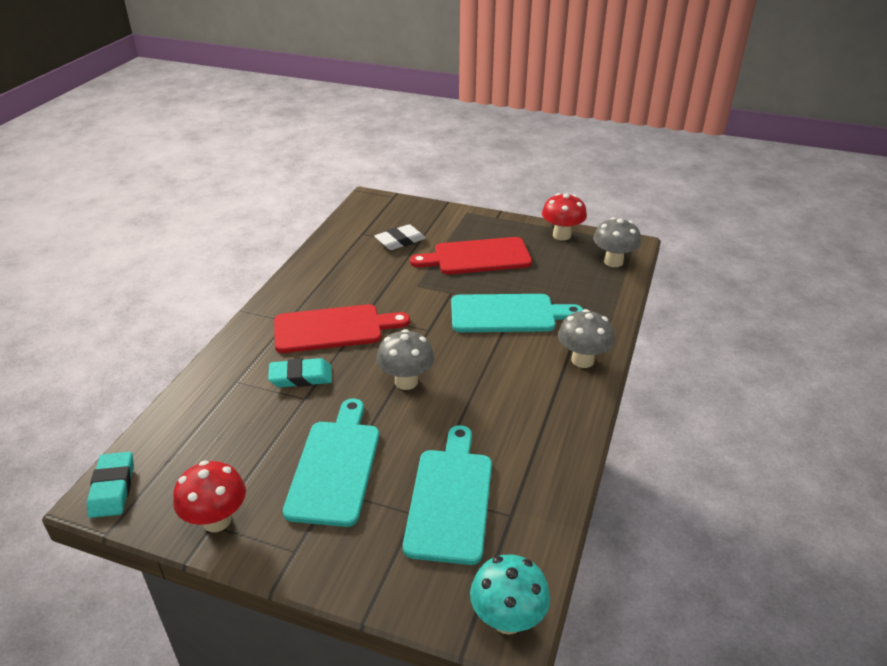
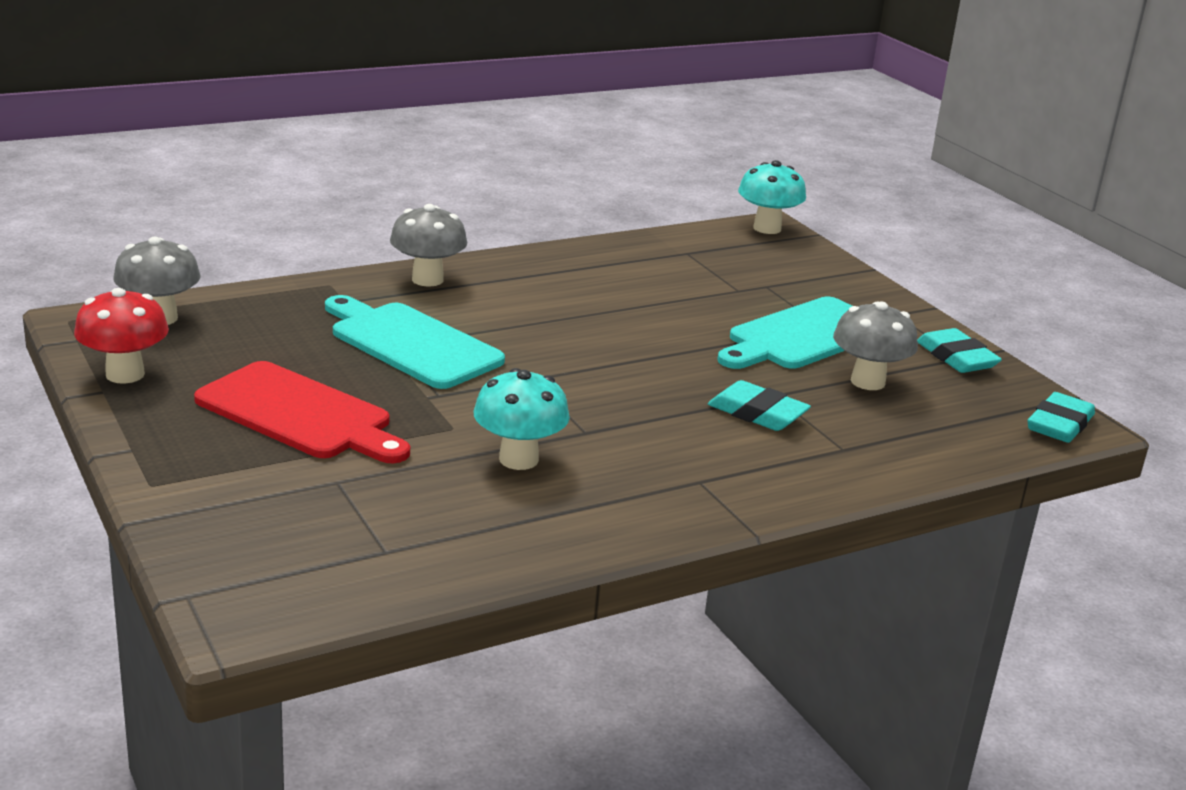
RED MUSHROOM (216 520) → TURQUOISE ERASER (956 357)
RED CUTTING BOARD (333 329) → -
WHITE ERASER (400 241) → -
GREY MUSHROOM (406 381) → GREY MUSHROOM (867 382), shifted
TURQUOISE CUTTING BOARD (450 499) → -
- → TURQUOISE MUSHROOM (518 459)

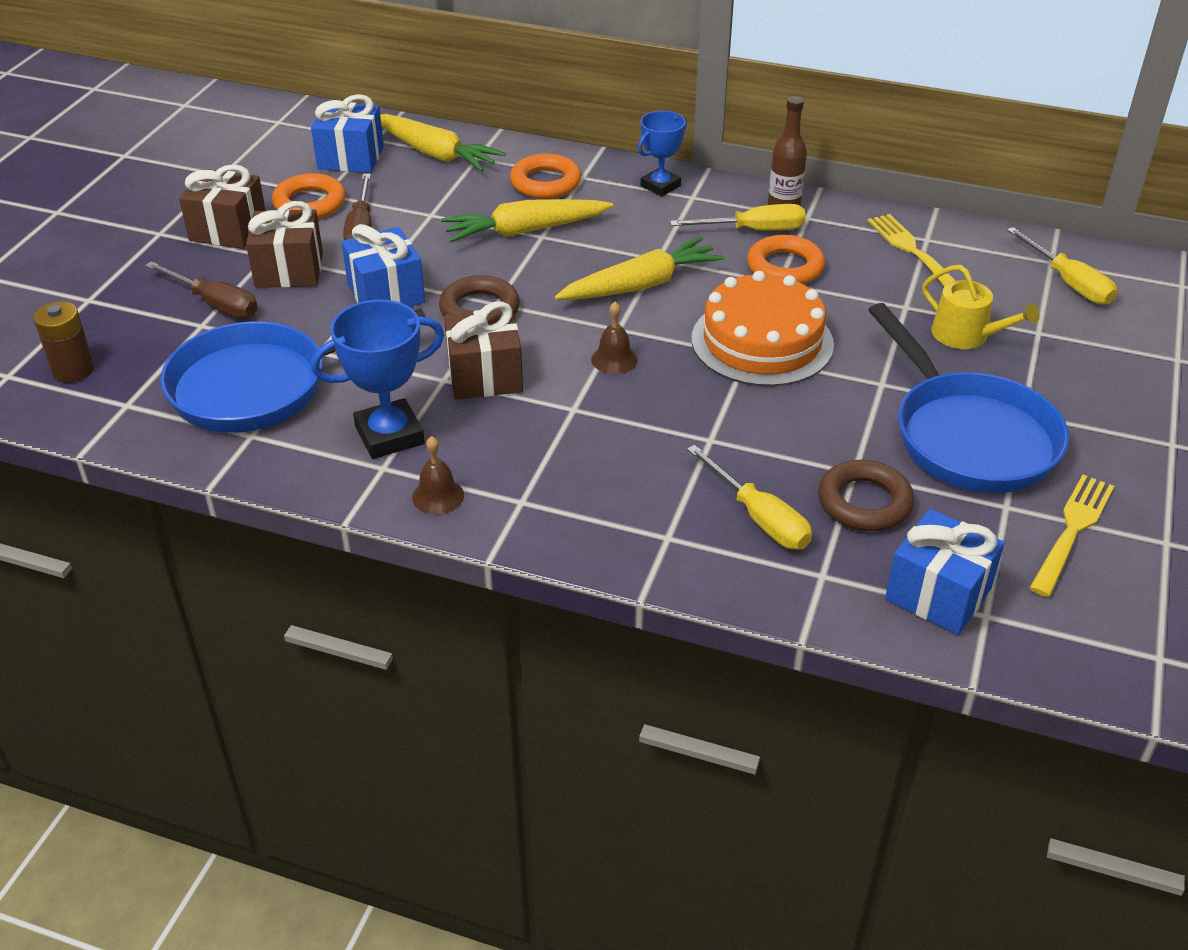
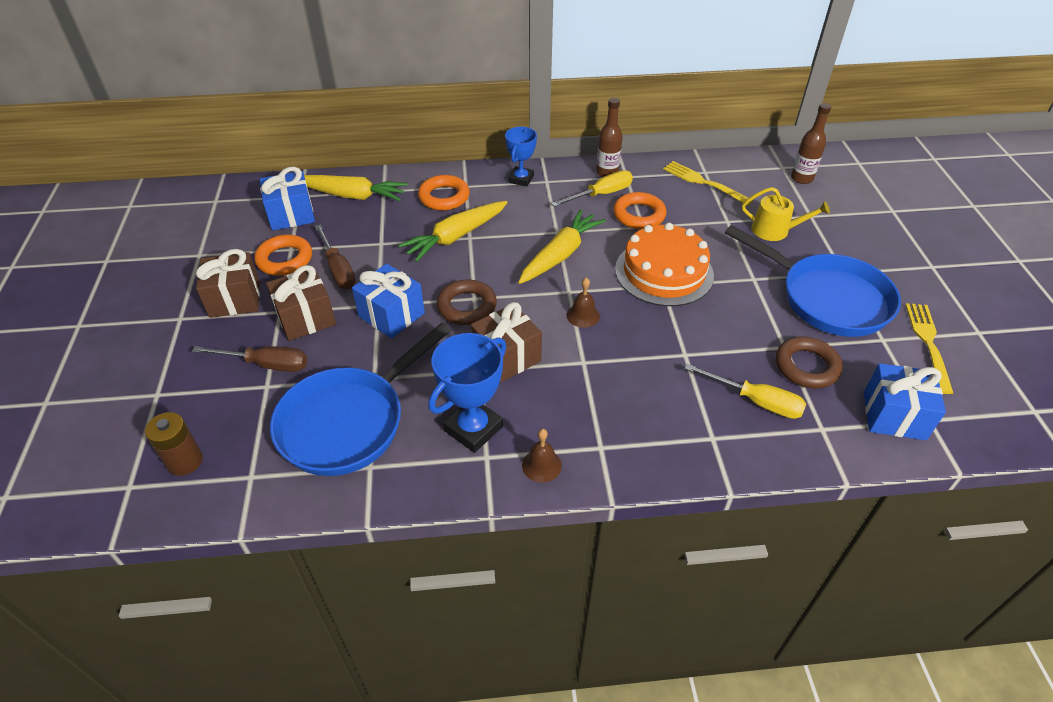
YELLOW SCREWDRIVER (1068 283) → BROWN BOTTLE (801 178)

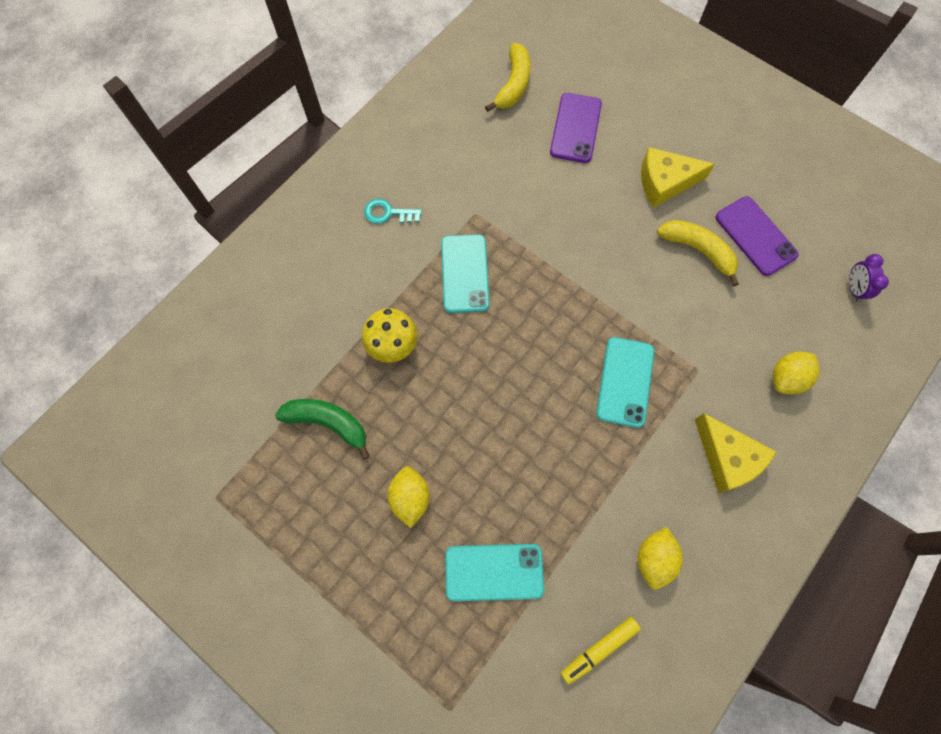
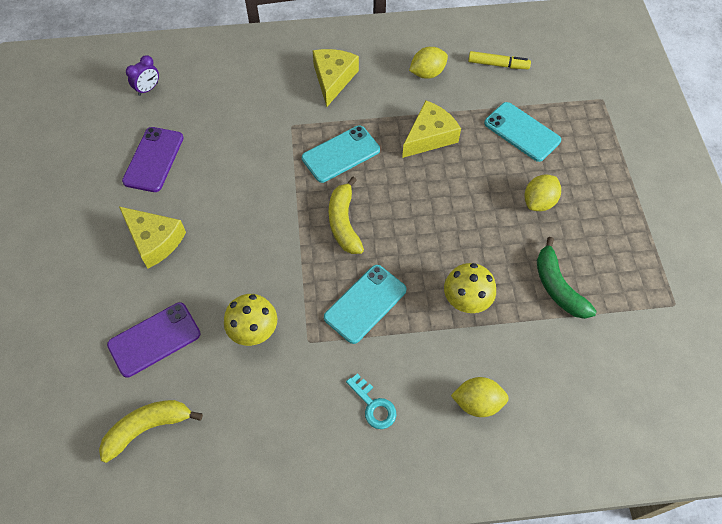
YELLOW BANANA (698 250) → YELLOW BANANA (344 222), shifted
YELLOW LEMON (786 378) → YELLOW LEMON (477 402), shifted
- → YELLOW MUSHROOM (254 330)
- → YELLOW CHEESE (429 136)

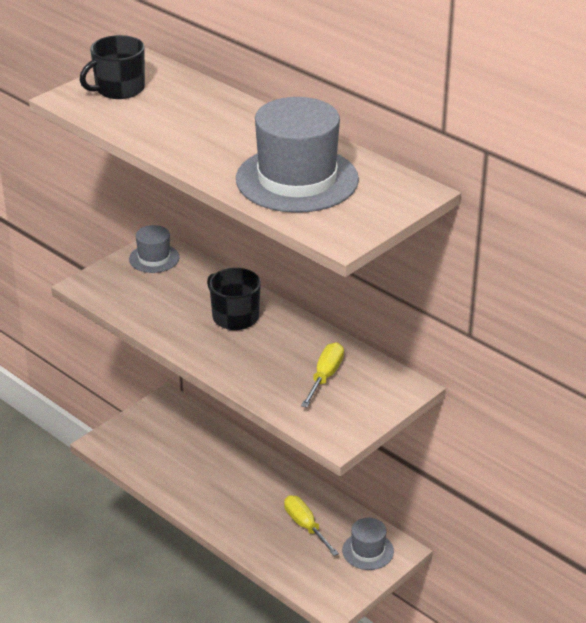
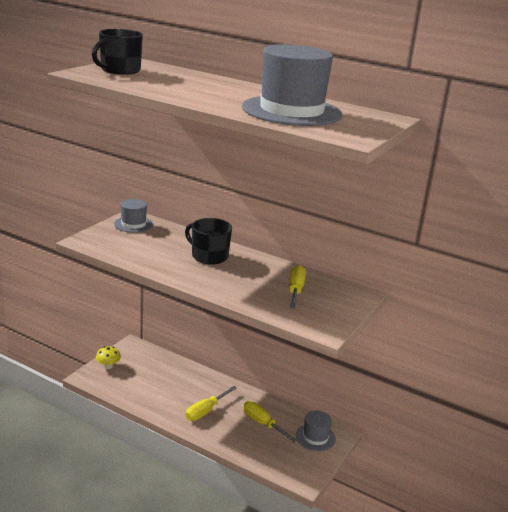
- → YELLOW MUSHROOM (108 366)
- → YELLOW SCREWDRIVER (206 411)

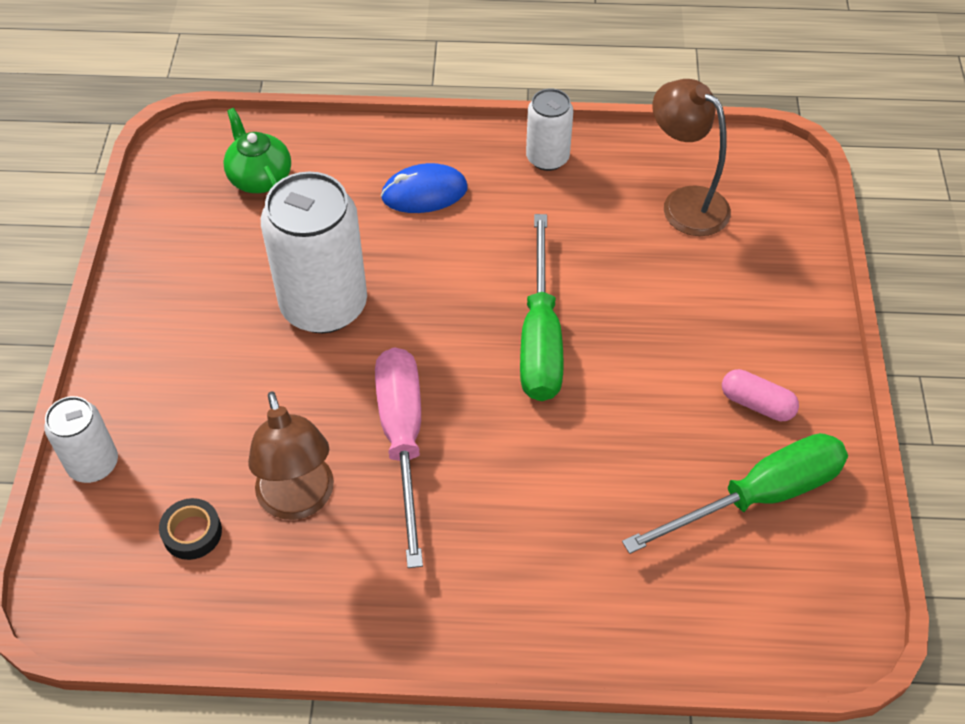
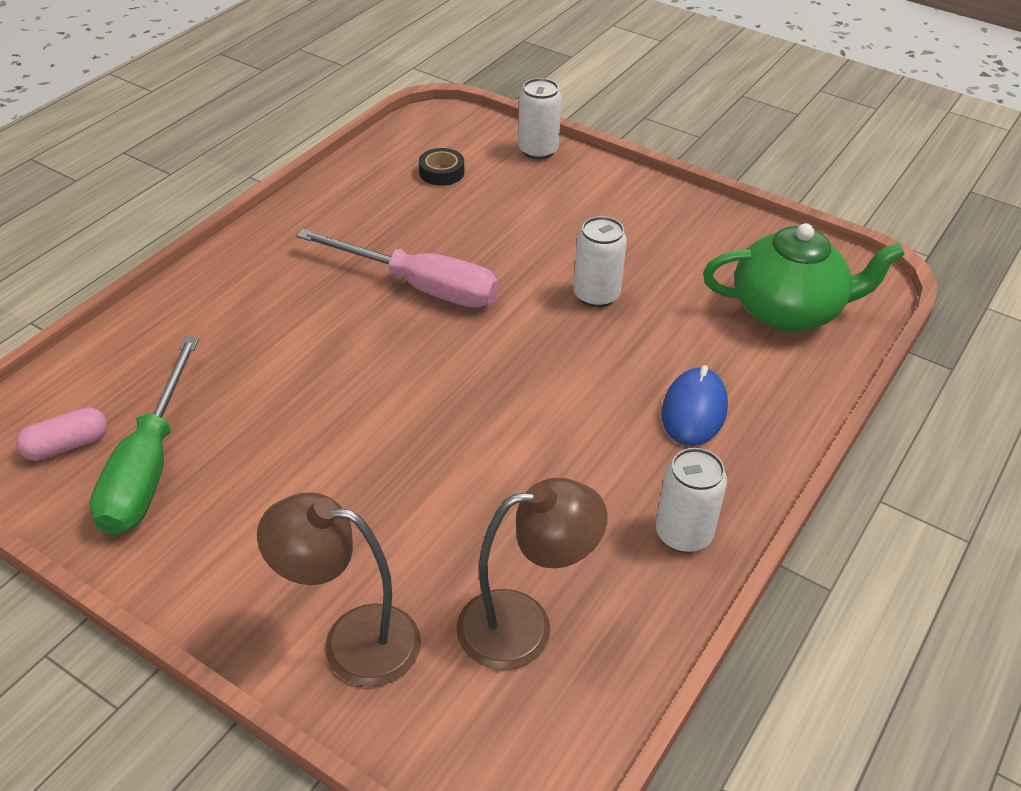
GREEN TEAPOT (260 177) → GREEN TEAPOT (788 311), x1.57
BROWN LAMP (299 501) → BROWN LAMP (352 641), shifted
WHITE CAN (324 305) → WHITE CAN (596 295), x0.54
GREEN SCREWDRIVER (540 336) → -
PINK CAPSULE (757 404) → PINK CAPSULE (67 445), shifted

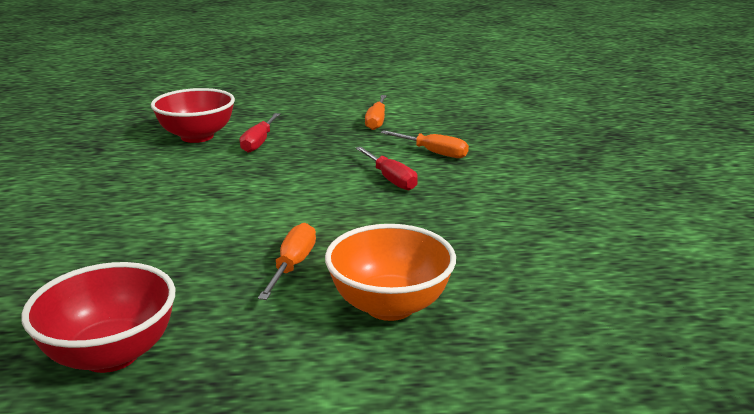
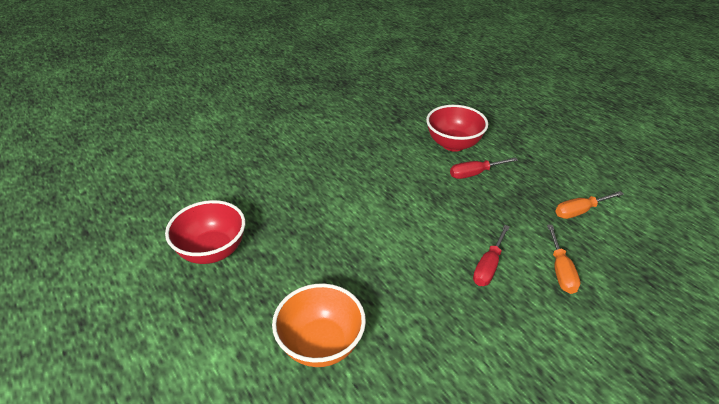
ORANGE SCREWDRIVER (292 266) → -

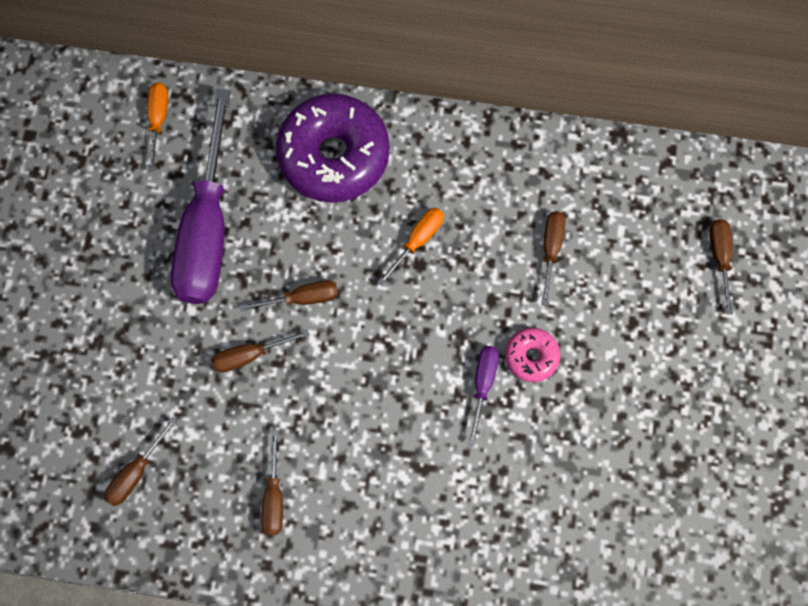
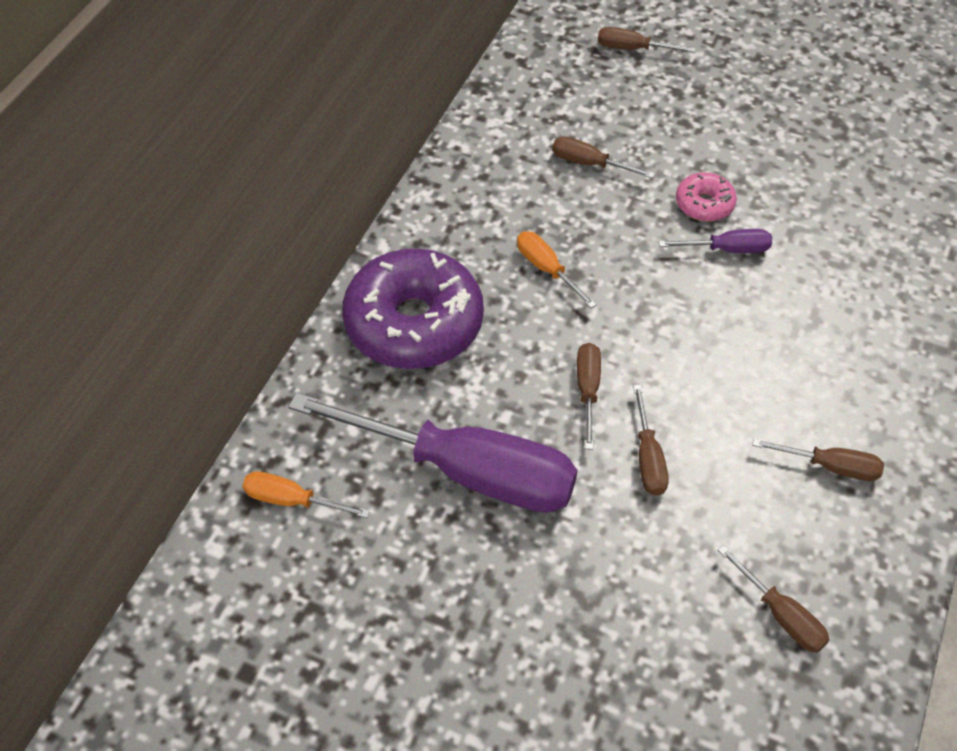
PURPLE SCREWDRIVER (482 384) → PURPLE SCREWDRIVER (727 249), 150 degrees clockwise

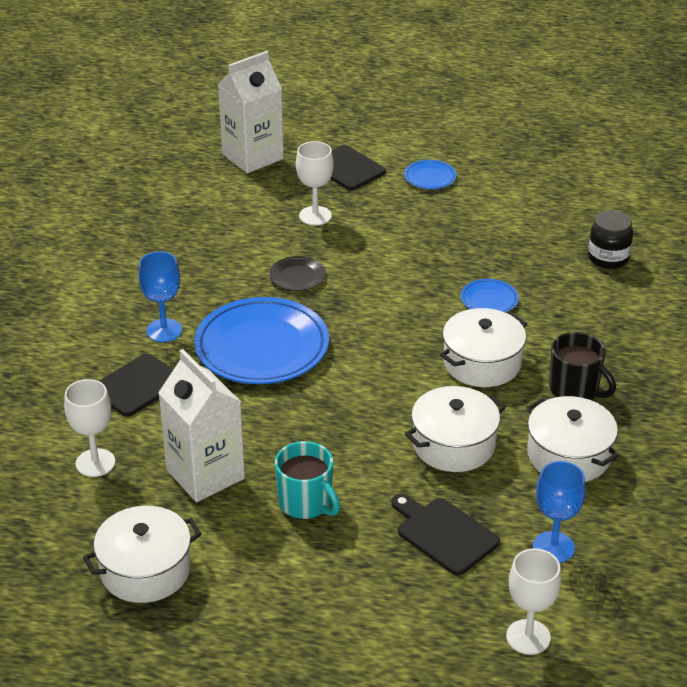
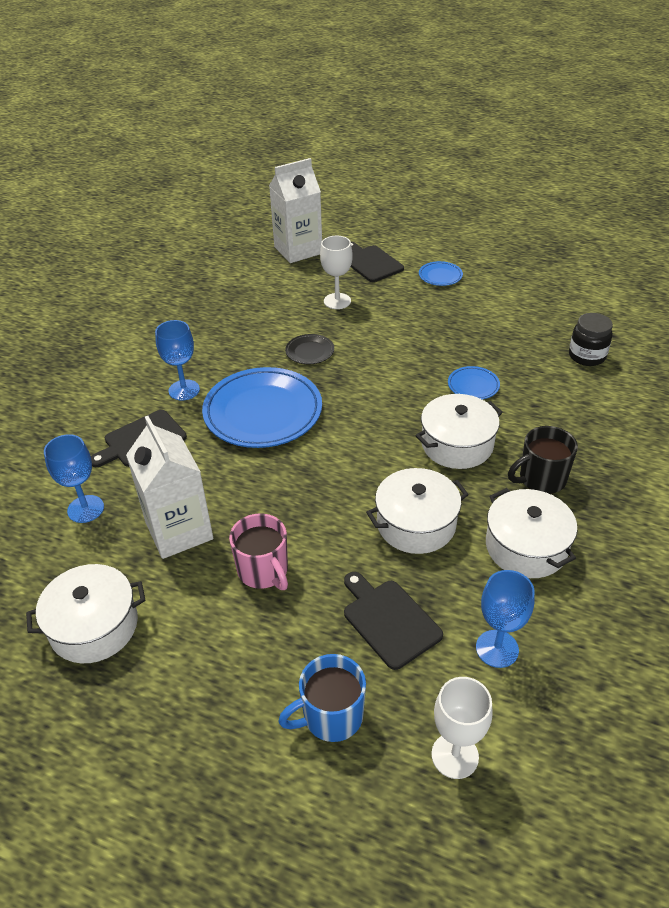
WHITE GOBLET (95 463) → BLUE GOBLET (85 509)
TURQUOISE MUG (306 503) → PINK MUG (263 571)
BLACK MUG (575 390) → BLACK MUG (541 479), 105 degrees clockwise
- → BLUE MUG (331 716)

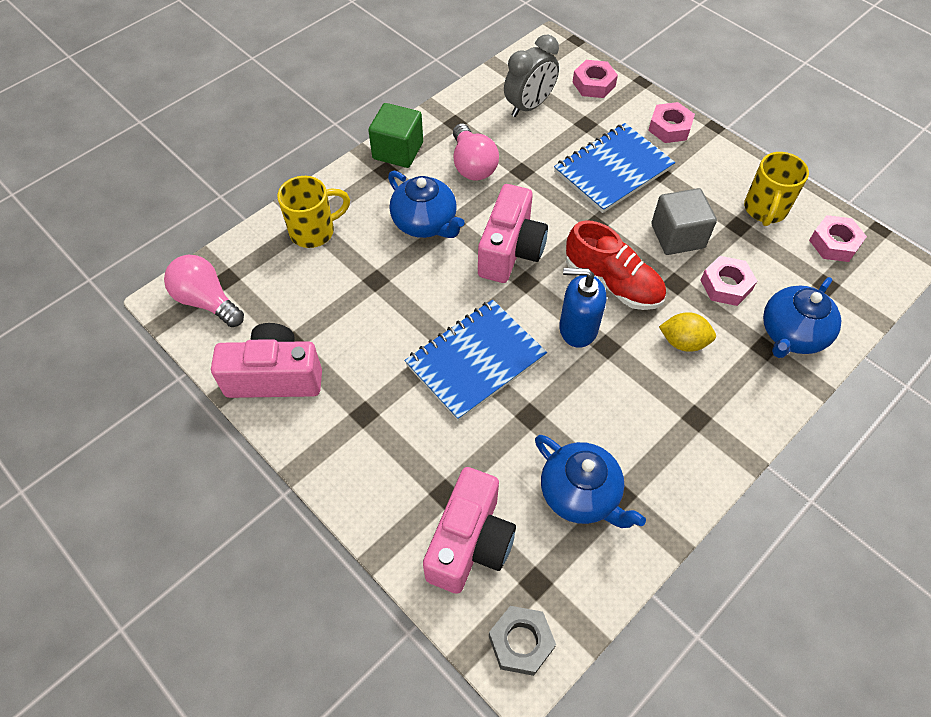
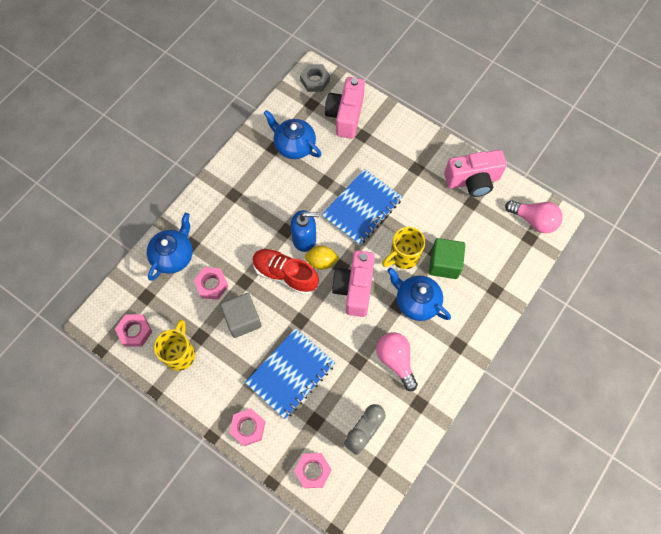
YELLOW MUG (314 231) → YELLOW MUG (403 256), shifted
GREEN CUBE (398 151) → GREEN CUBE (444 264), shifted
YELLOW LEMON (683 342) → YELLOW LEMON (321 262), shifted

